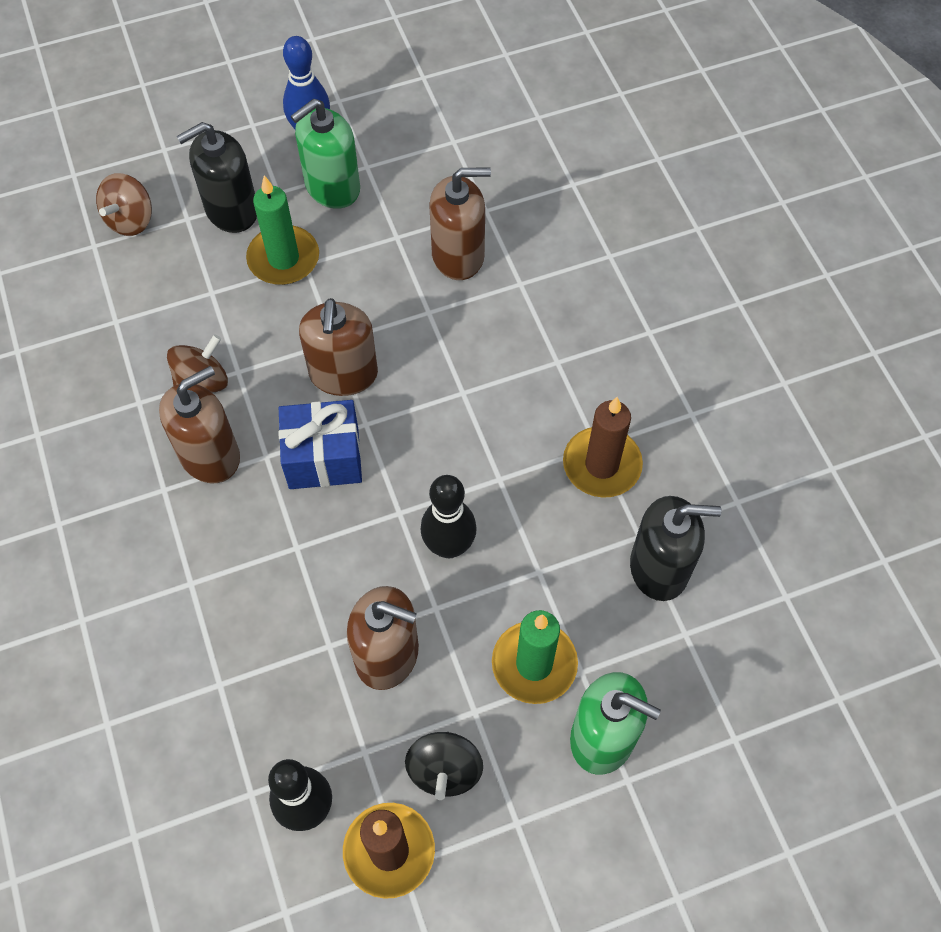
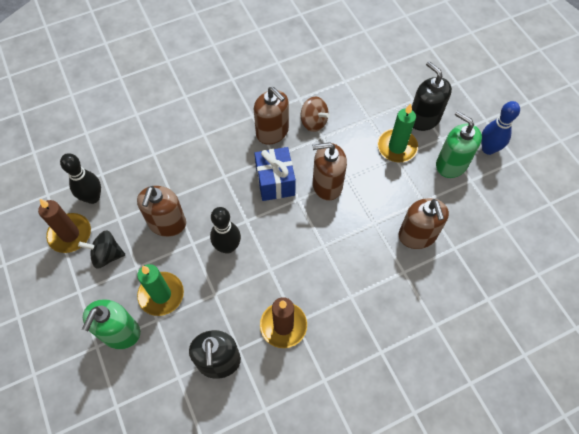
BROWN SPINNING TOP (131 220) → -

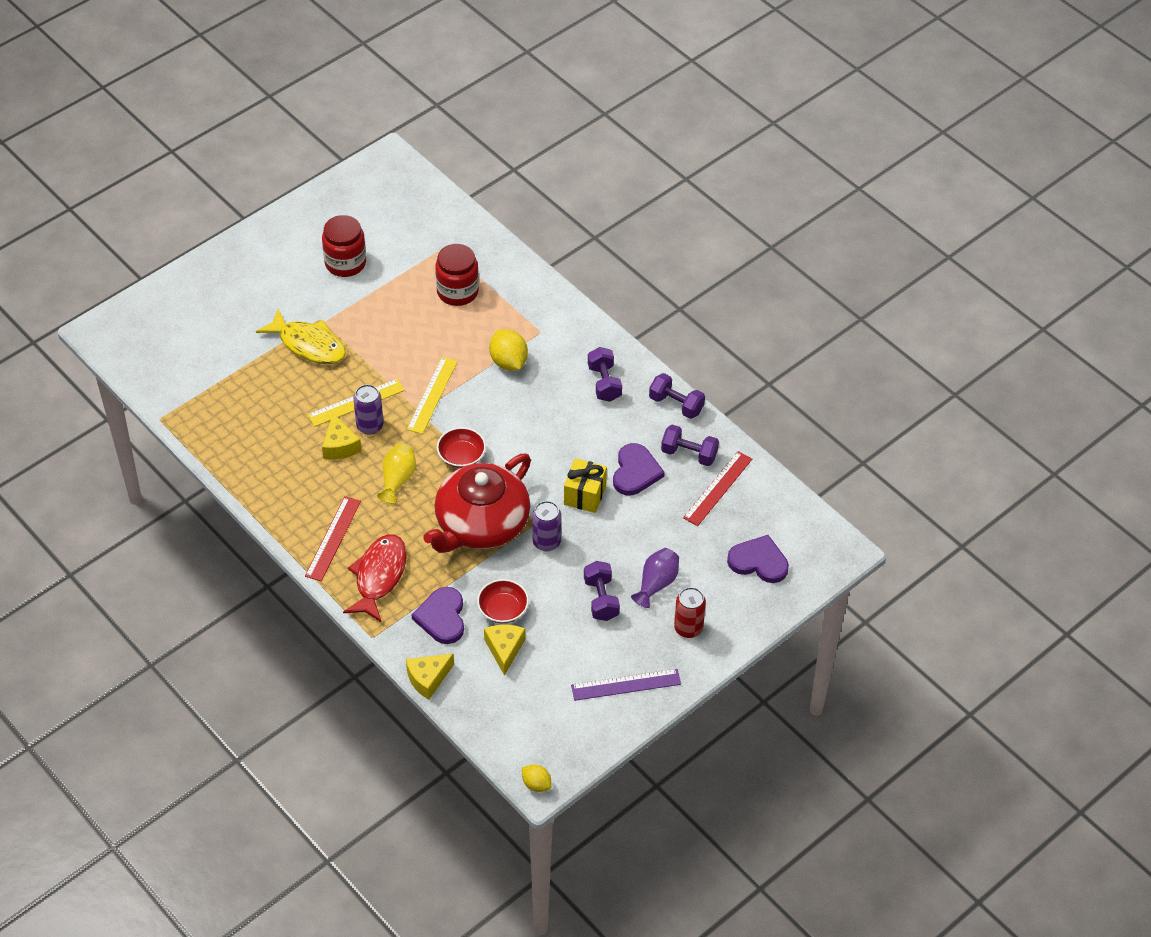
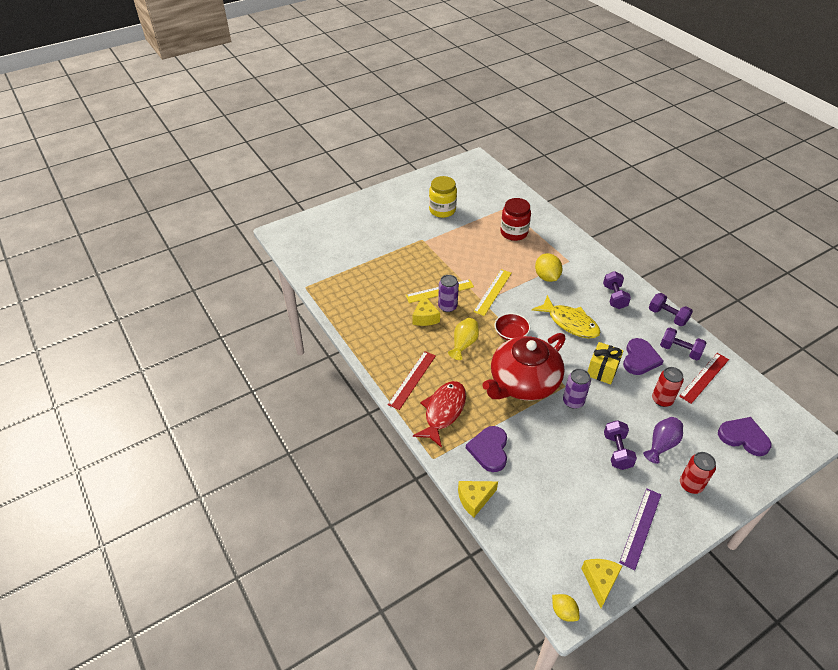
YELLOW FISH (308 344) → YELLOW FISH (570 323), shifted
RED JAR (345 263) → YELLOW JAR (442 210)
RED BOWL (503 609) → -
YELLOW CHEESE (504 649) → YELLOW CHEESE (600 581), shifted
PURPLE RULER (626 685) → PURPLE RULER (640 527), 60 degrees counterclockwise
- → RED CAN (662 400)

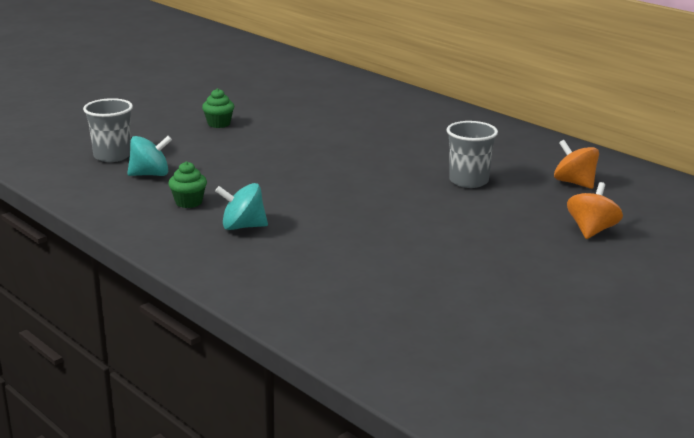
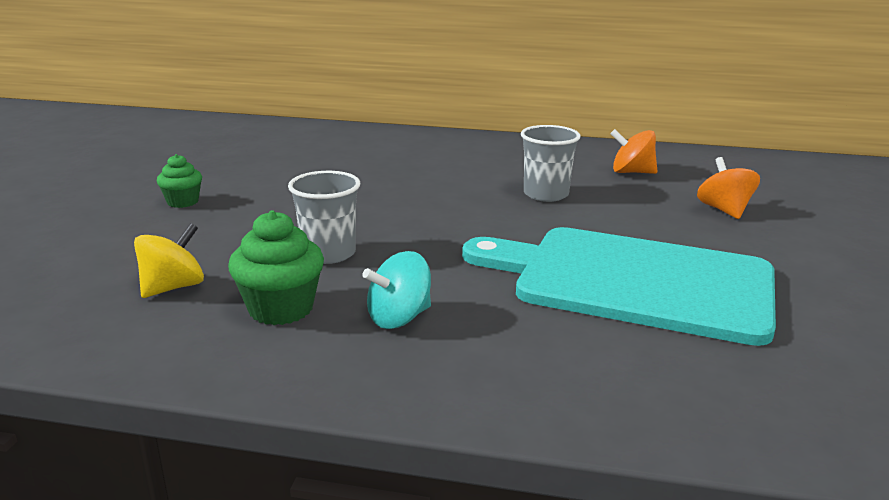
GREY CUP (112 156) → GREY CUP (328 253), shifted
TURQUOISE SPINNING TOP (150 174) → YELLOW SPINNING TOP (173 287)
GREEN CUPCAKE (189 202) → GREEN CUPCAKE (281 309), x1.60
- → TURQUOISE CUTTING BOARD (633 281)

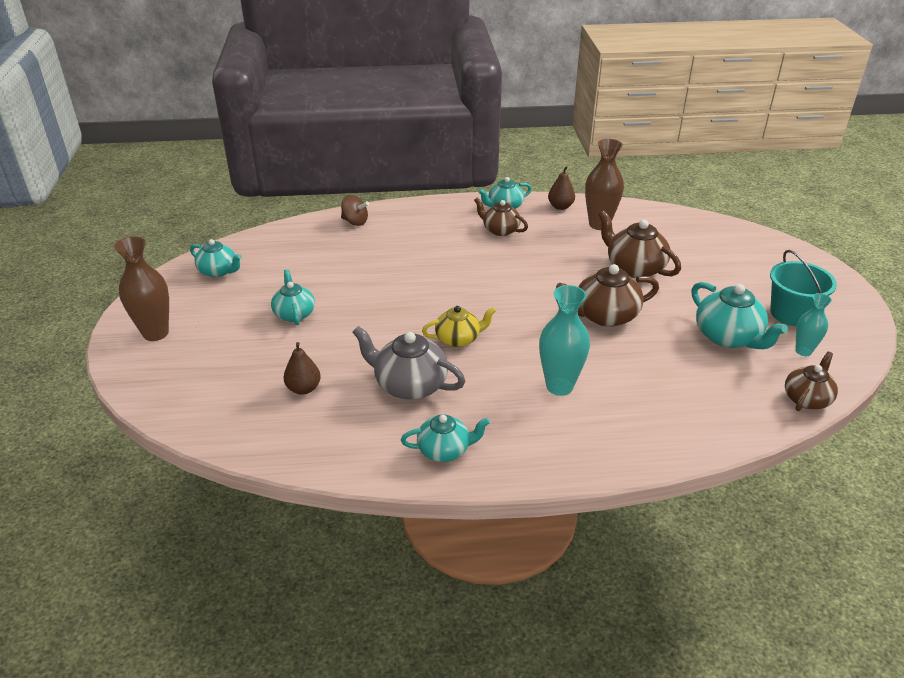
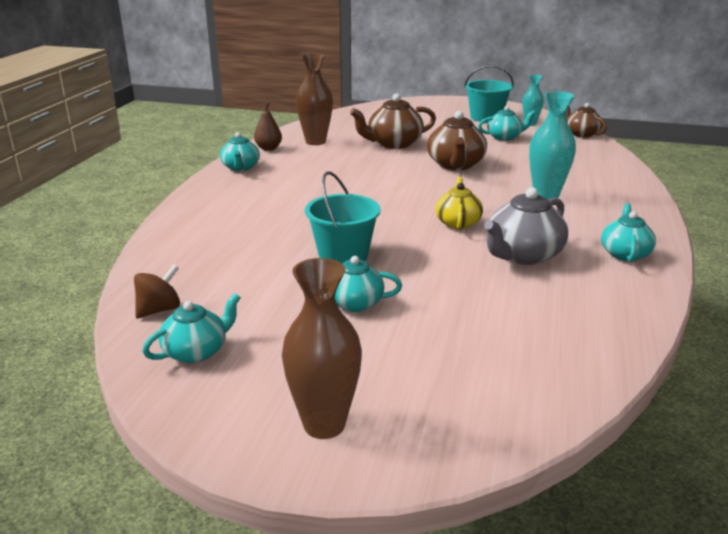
BROWN PEAR (303 388) → -
BROWN SPINNING TOP (355 222) → BROWN SPINNING TOP (159 310), shifted
BROWN TEAPOT (500 230) → -
TURQUOISE TEAPOT (728 337) → TURQUOISE TEAPOT (505 137), x0.66
- → TURQUOISE BUCKET (343 255)

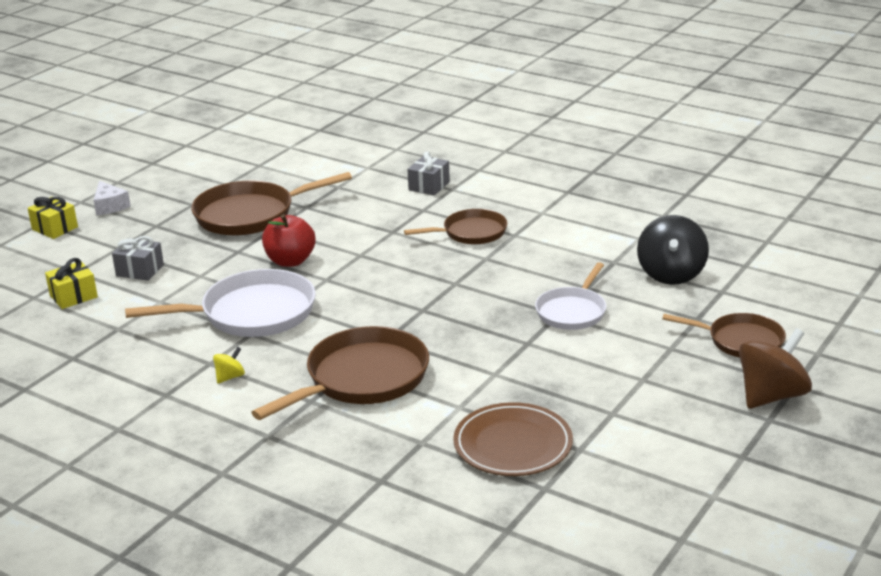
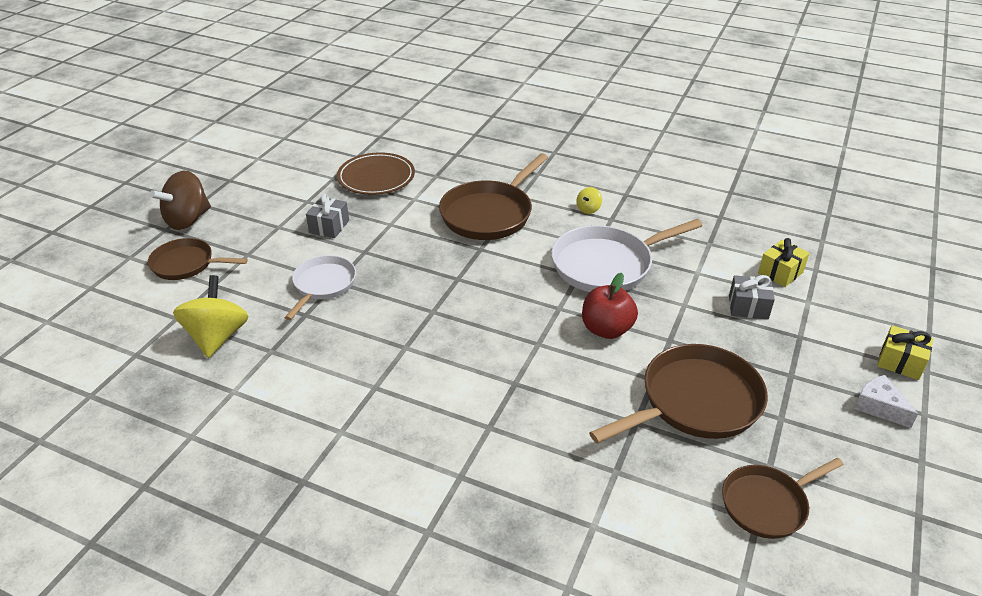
BROWN PAN (471 233) → BROWN PAN (767 504), shifted
GREY GIFT (429 186) → GREY GIFT (329 226), shifted
BLACK SPINNING TOP (671 274) → YELLOW SPINNING TOP (217 337)

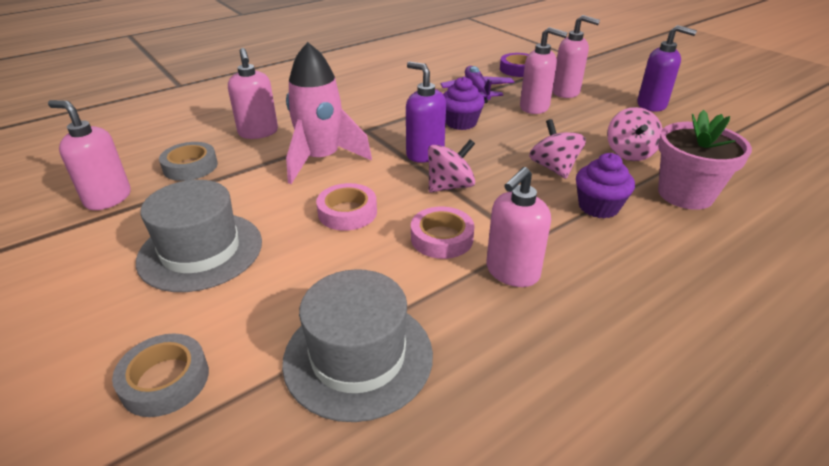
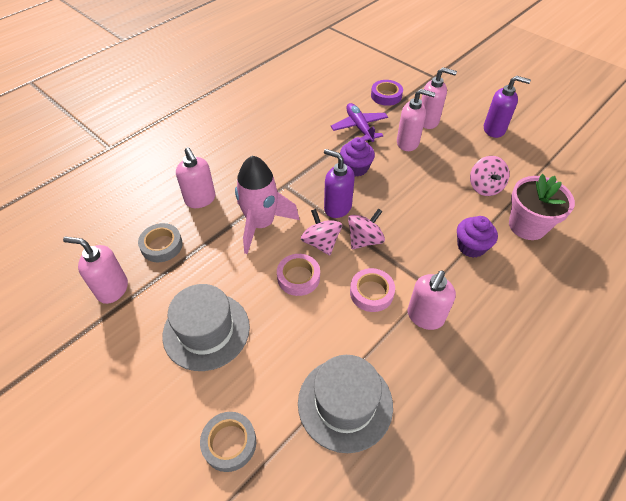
PINK SPINNING TOP (553 168) → PINK SPINNING TOP (321 243), shifted

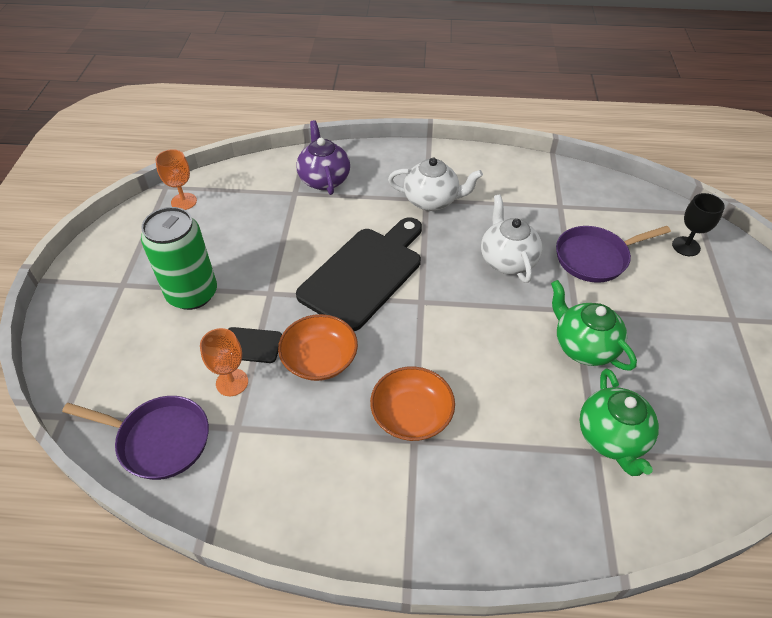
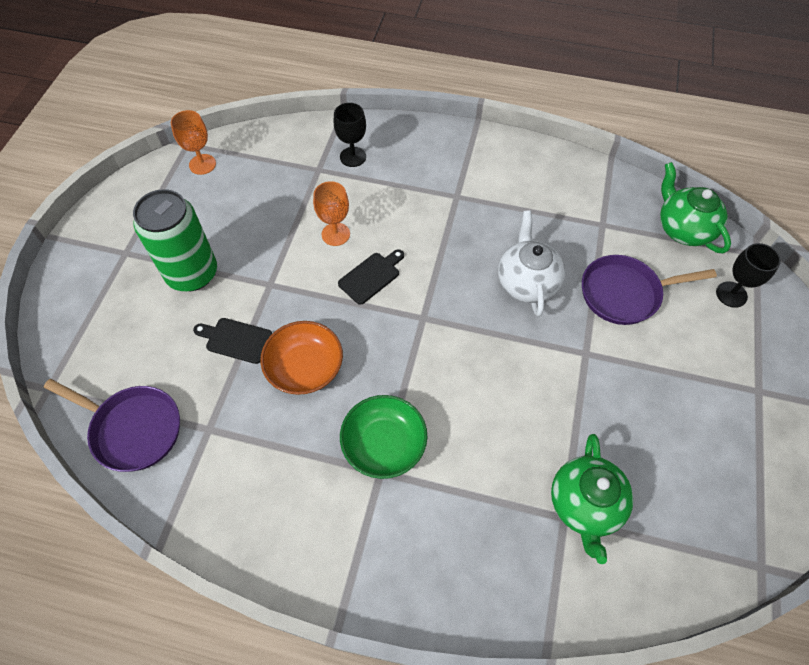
ORANGE GOBLET (232 382) → ORANGE GOBLET (335 234), shifted
PURPLE TEAPOT (324 179) → BLACK GOBLET (353 157)
BLACK CUTTING BOARD (364 274) → BLACK CUTTING BOARD (371 276), x0.44
ORANGE BOWL (411 415) → GREEN BOWL (384 444)
WHITE TEAPOT (432 201) → -
GREEN TEAPOT (583 346) → GREEN TEAPOT (683 229), shifted

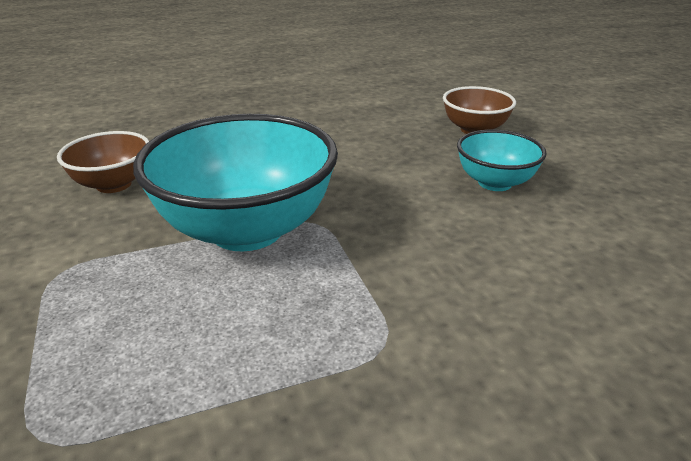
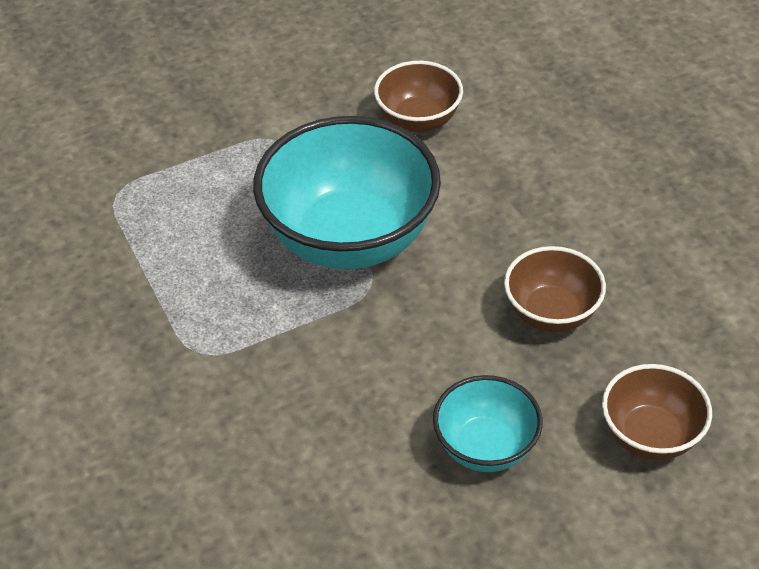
- → BROWN BOWL (551 313)

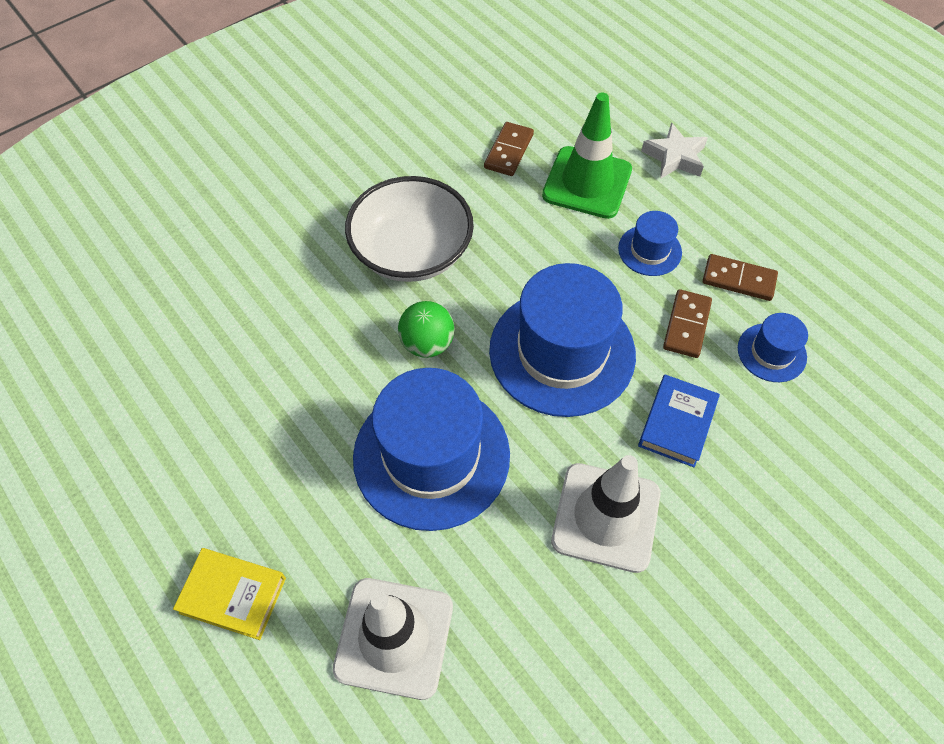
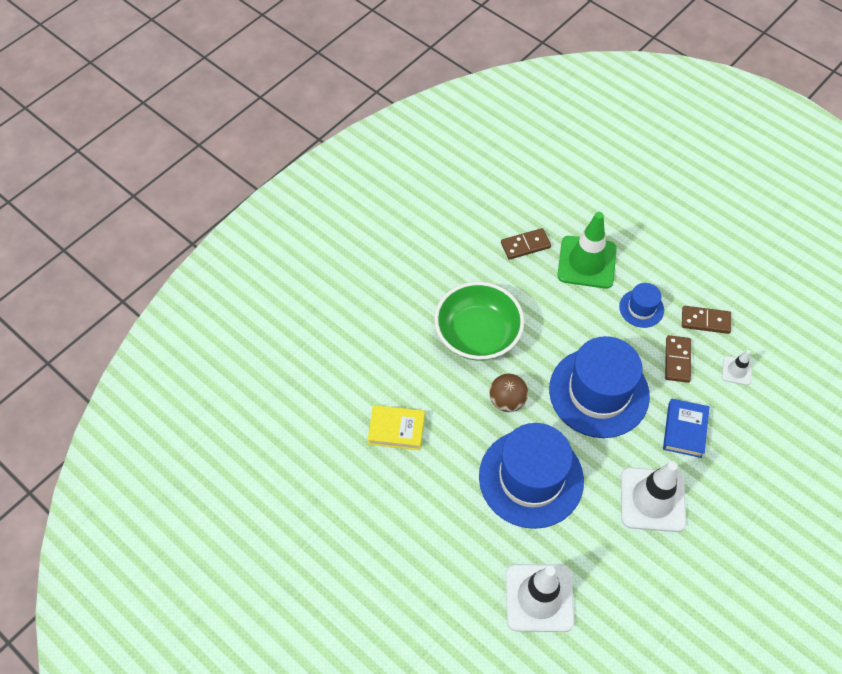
YELLOW BOOK (233 595) → YELLOW BOOK (396 429), shifted
WHITE BOWL (412 251) → GREEN BOWL (477 334)
GREEN BALL (427 344) → BROWN BALL (507 401)
BROWN DOMINO (509 151) → BROWN DOMINO (525 245), 60 degrees clockwise
WHITE STAR (674 157) → -
BLUE HAT (771 352) → WHITE TRAFFIC CONE (736 370)

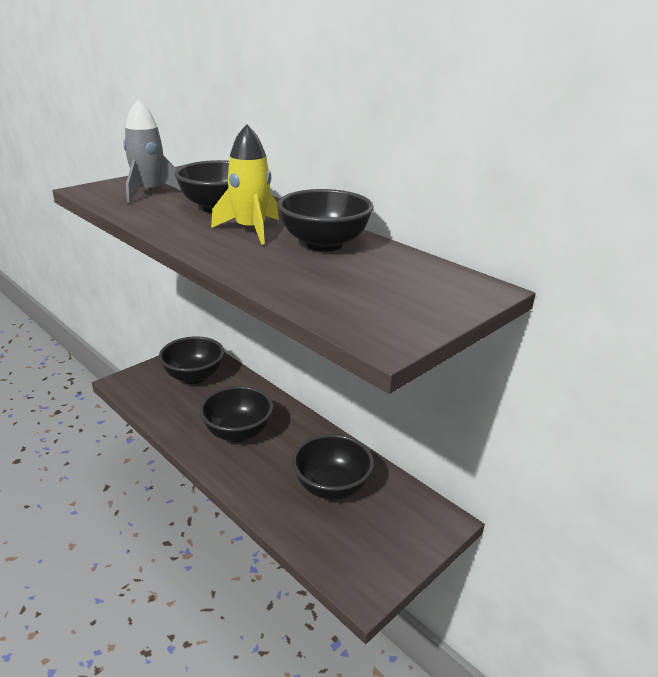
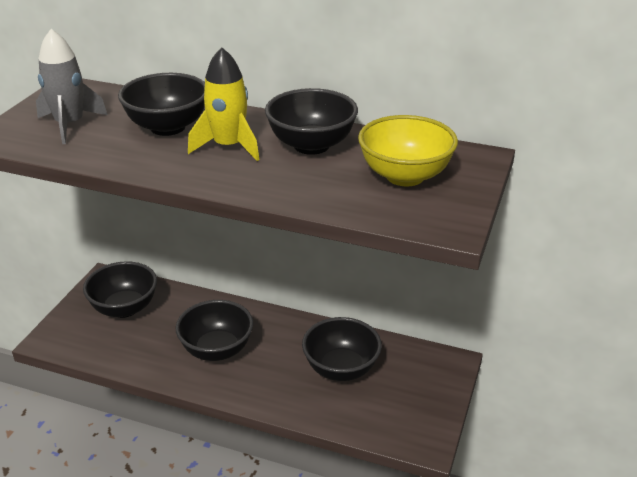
- → YELLOW BOWL (405 176)

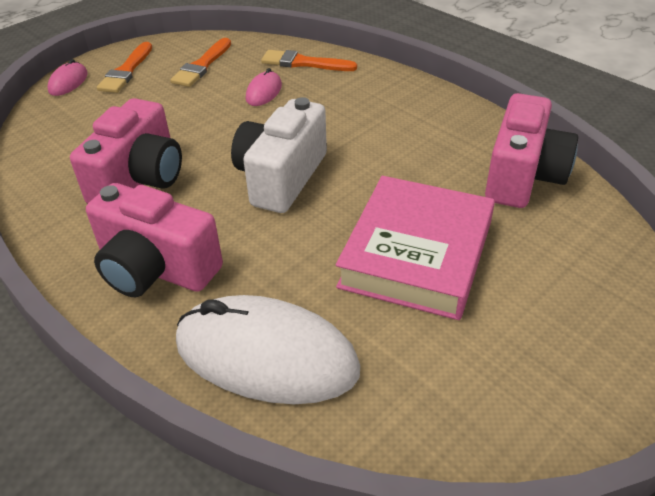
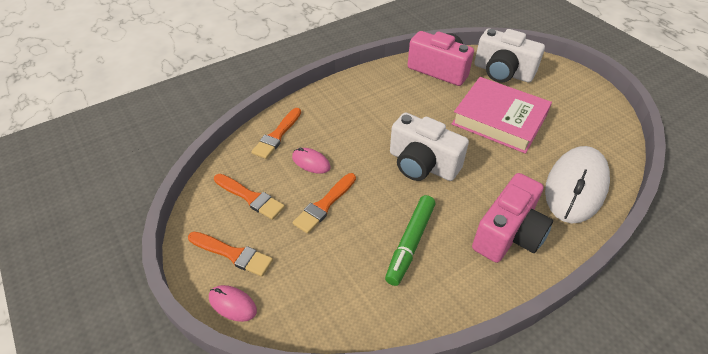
PINK CAMERA (139 180) → GREEN MARKER (410 243)
- → ORANGE BRUSH (324 205)
- → WHITE CAMERA (502 72)

